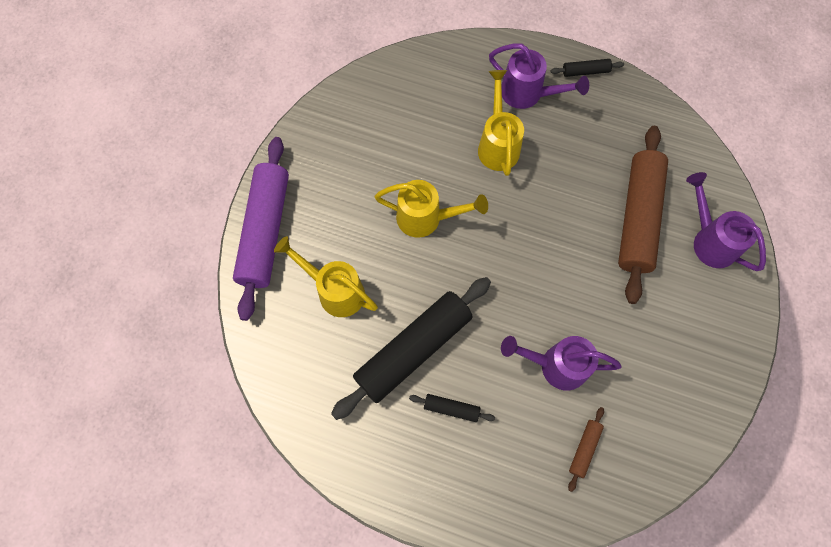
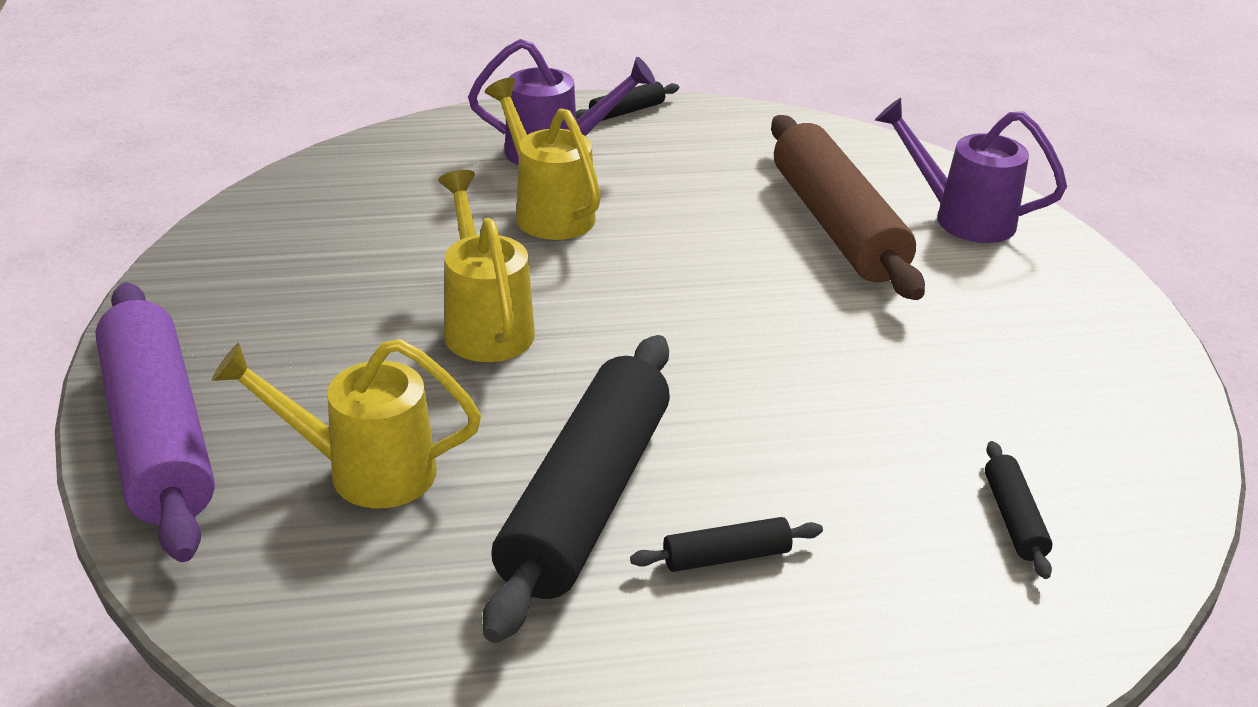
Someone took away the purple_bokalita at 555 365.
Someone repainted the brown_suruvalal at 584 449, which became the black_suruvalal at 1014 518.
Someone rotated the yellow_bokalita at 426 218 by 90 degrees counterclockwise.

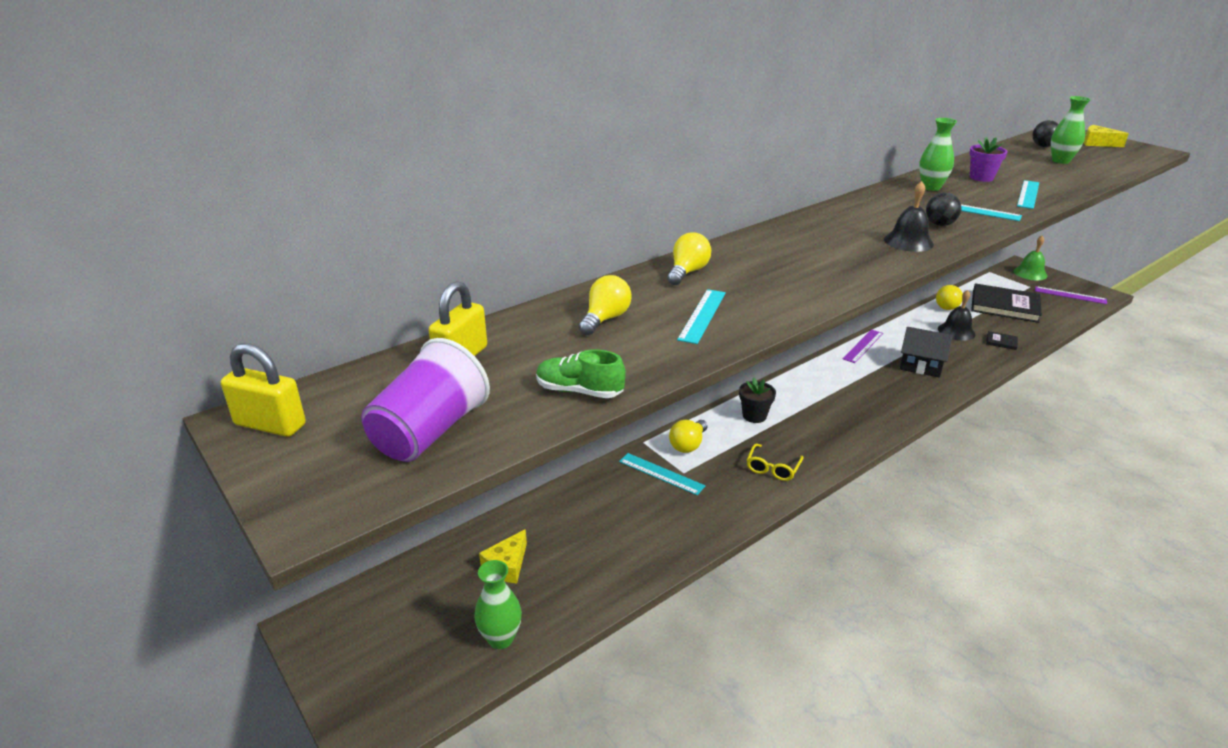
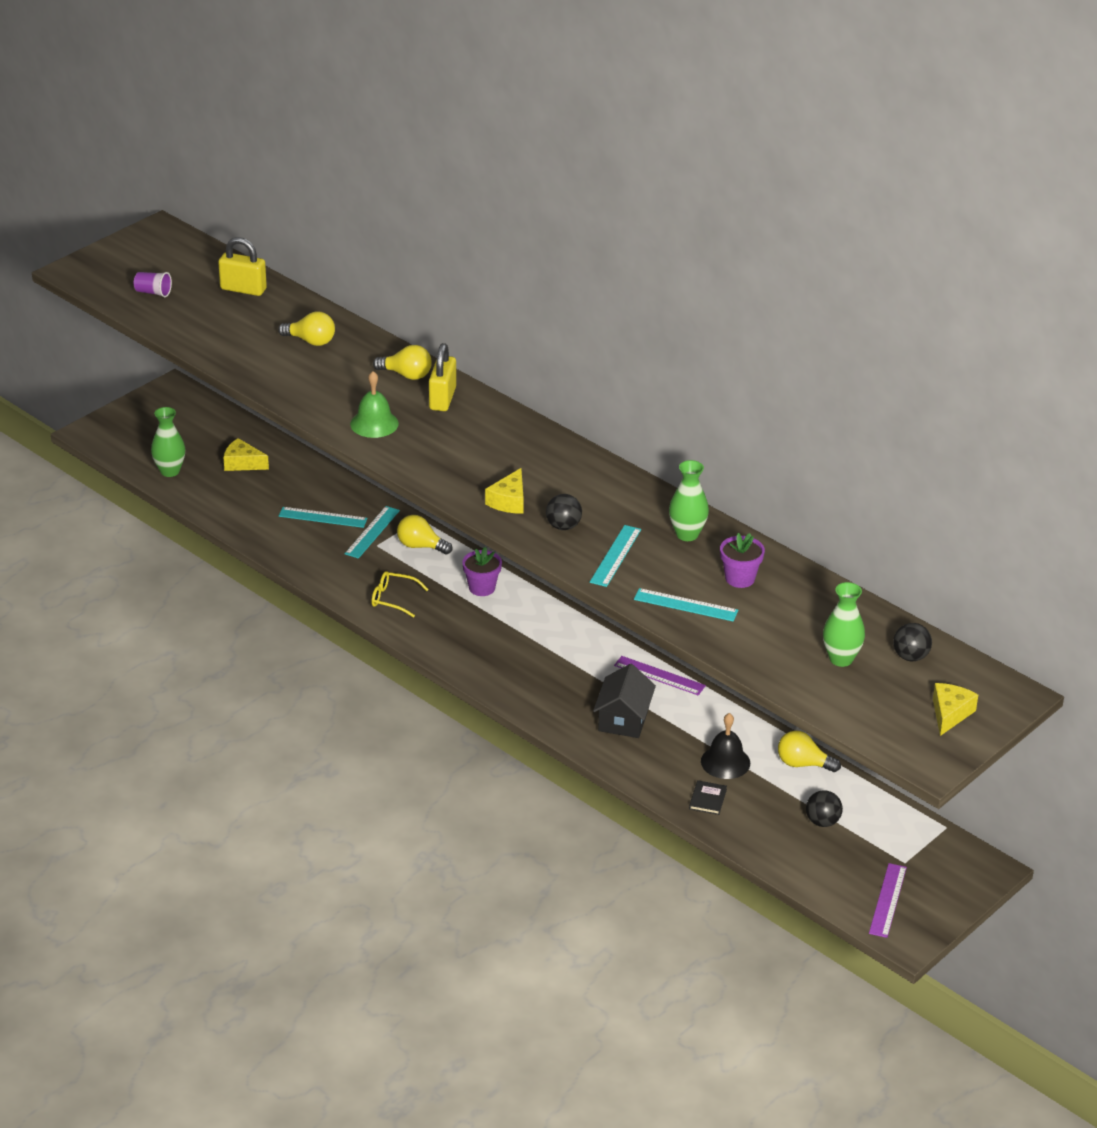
Someone took away the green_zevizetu at 579 391.
Someone carried the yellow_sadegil from 270 425 to 442 399.
Someone carried the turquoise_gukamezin from 702 315 to 323 517.
Someone carried the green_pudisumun from 1030 273 to 374 423.
Someone swapped the black_pudisumun at 908 241 for the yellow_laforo at 509 501.
Someone swapped the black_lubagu at 1004 306 for the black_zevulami at 822 822.
Someone repainted the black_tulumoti at 754 416, which became the purple_tulumoti at 482 588.
Someone scaled the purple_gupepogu at 429 432 by 0.47.

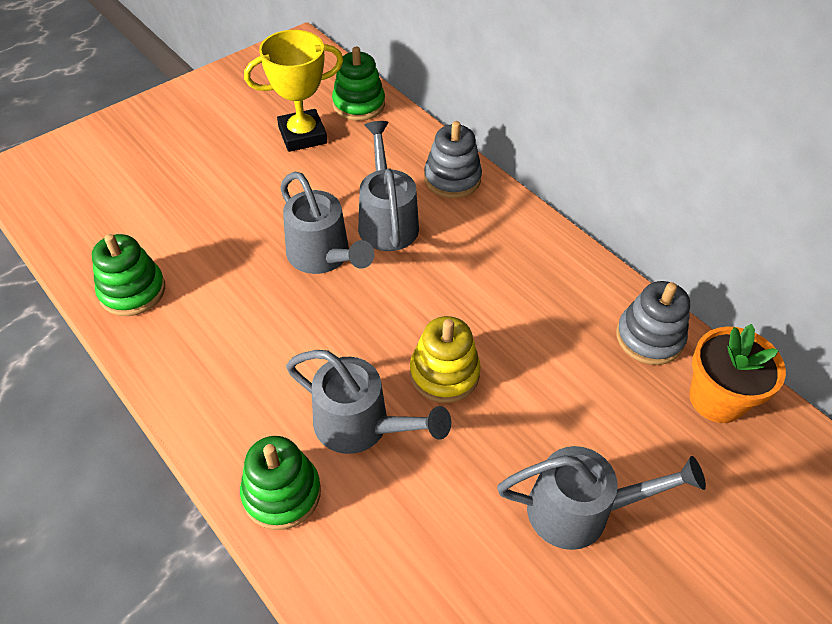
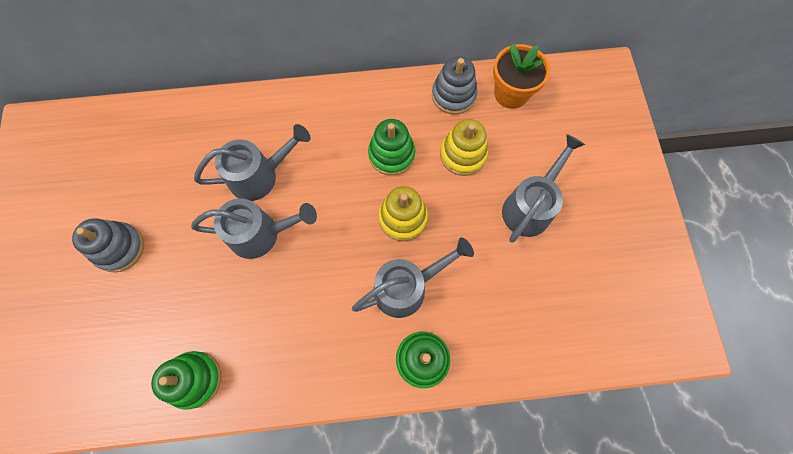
Someone took away the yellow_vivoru at 302 135.
Someone put down the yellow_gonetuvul at 463 155.
Someone carried the green_gonetuvul from 359 104 to 391 154.
Someone carried the grey_gonetuvul from 452 179 to 119 248.
Someone rotated the grey_bokalita at 387 220 by 135 degrees clockwise.

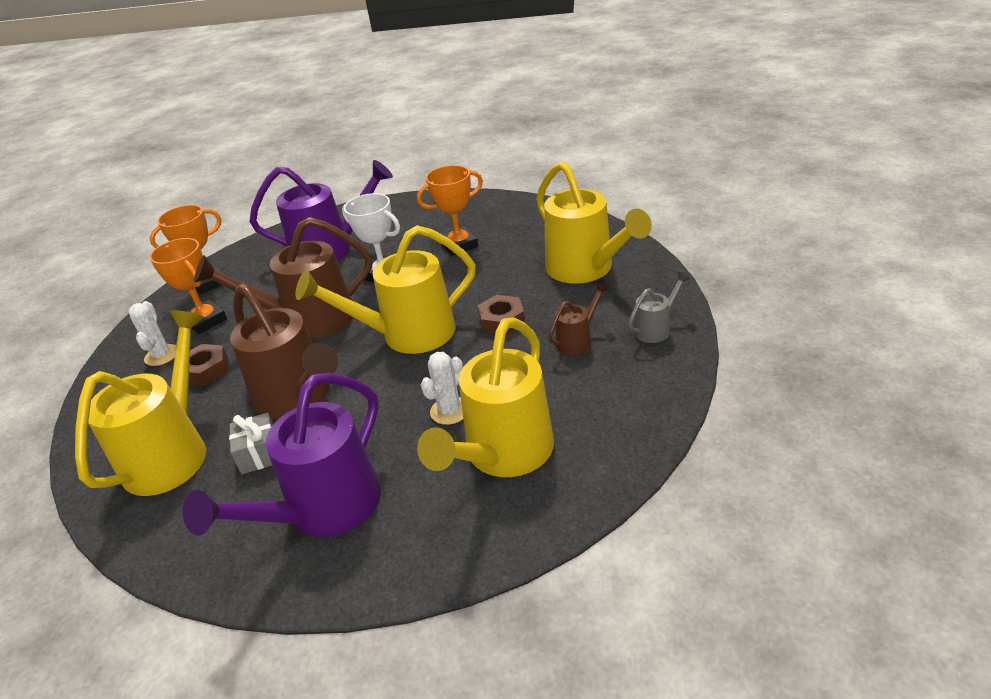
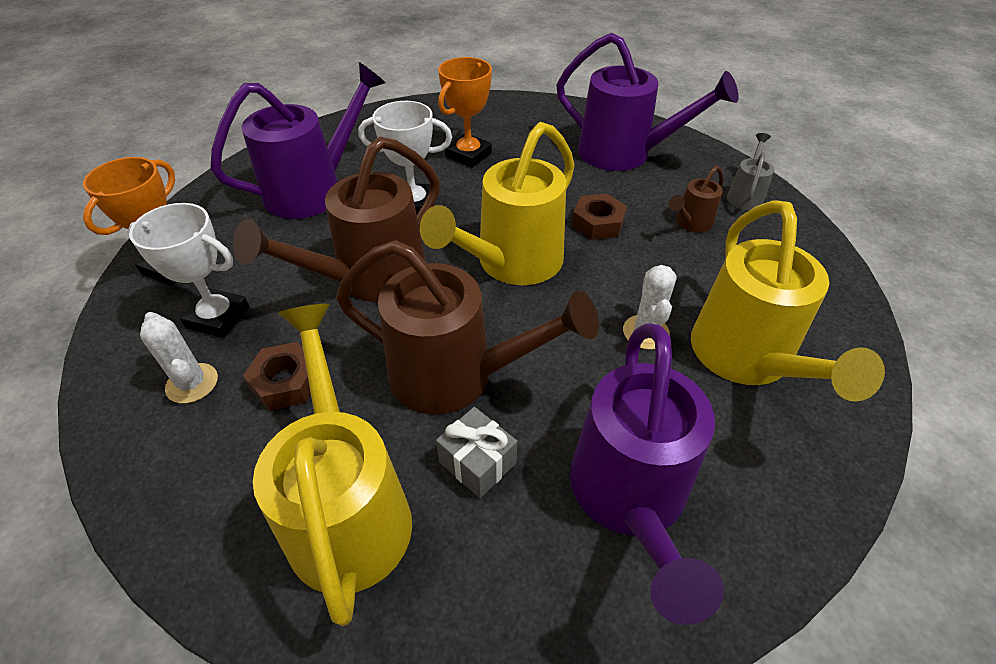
Someone repainted the orange_vivoru at 206 321, which became the white_vivoru at 218 318.
Someone repainted the yellow_bokalita at 586 270, which became the purple_bokalita at 625 154.
Someone rotated the brown_bokalita at 578 340 by 150 degrees counterclockwise.

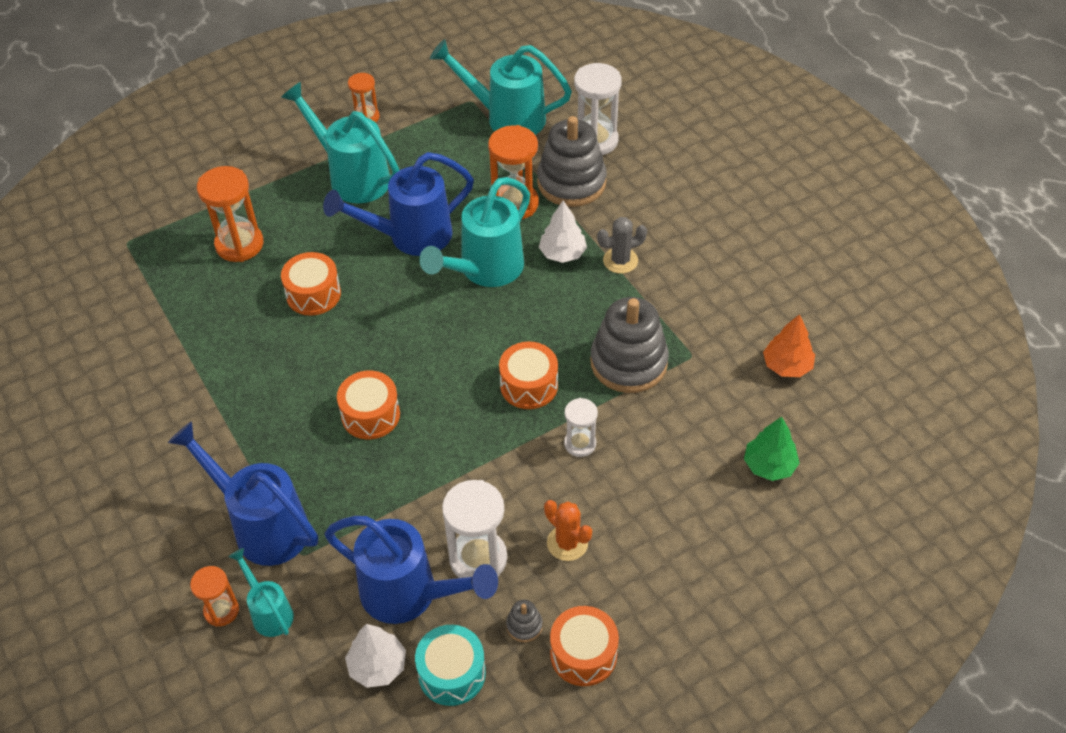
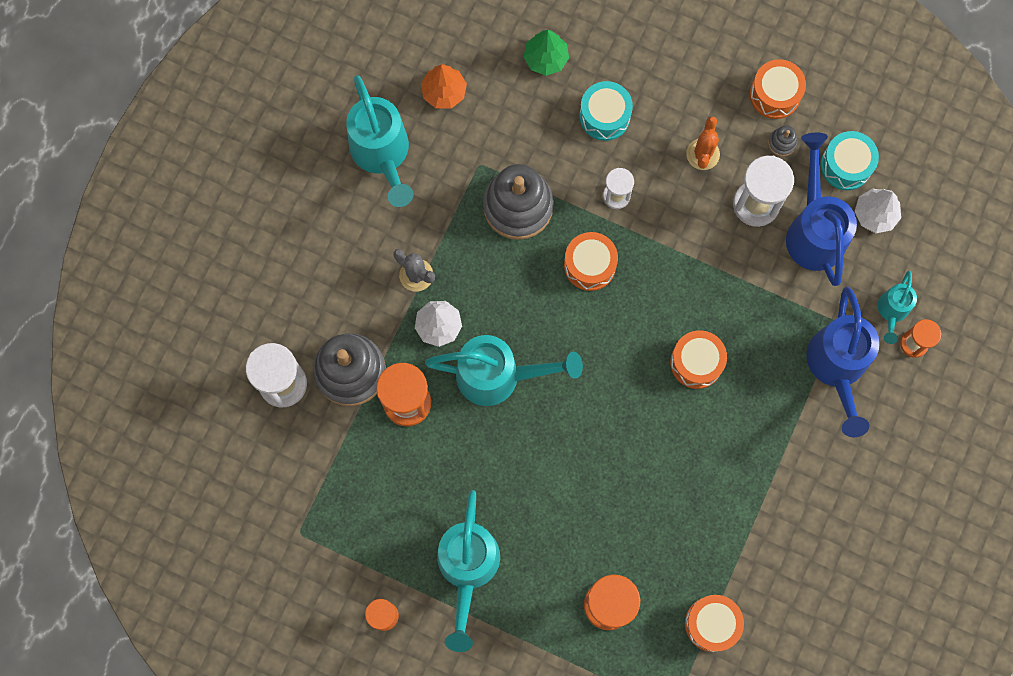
Someone took away the blue_bokalita at 410 236.
Someone put down the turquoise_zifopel at 604 116.
Someone carried the orange_zifopel from 313 294 to 711 624.
Someone carried the turquoise_bokalita from 507 118 to 382 155.

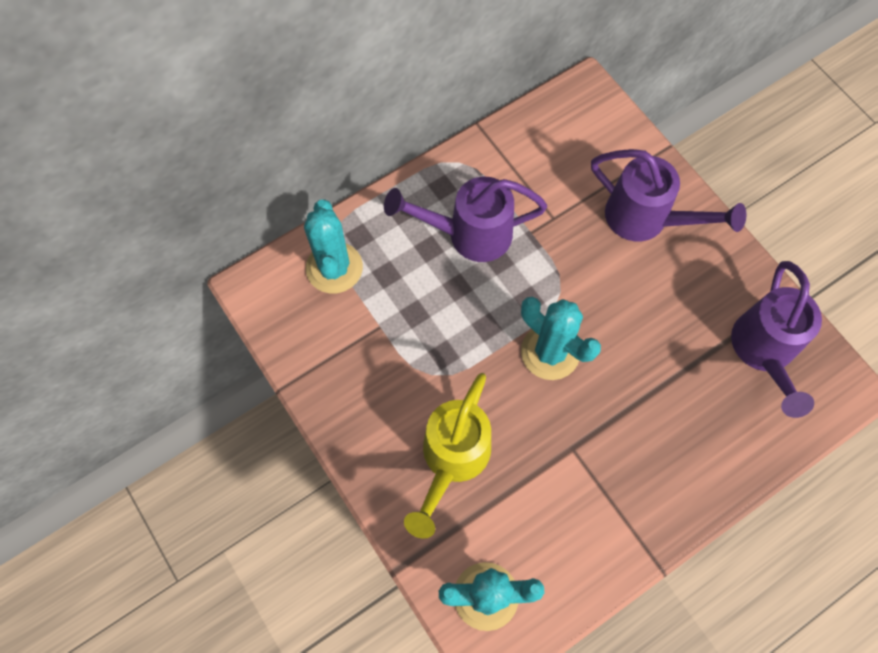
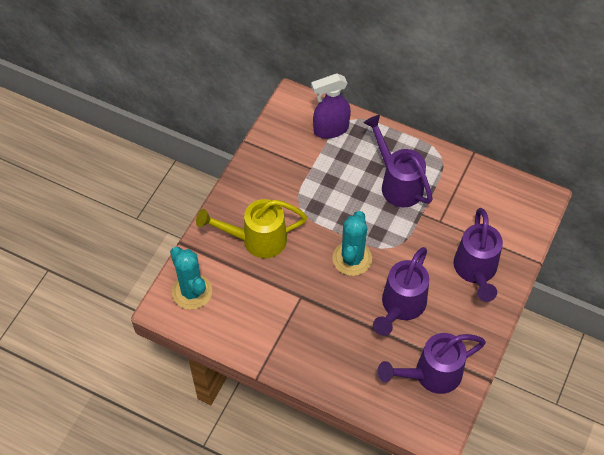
Someone put down the purple_bokalita at 400 307.
Someone swapped the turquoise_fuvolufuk at 334 268 for the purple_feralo at 330 129.

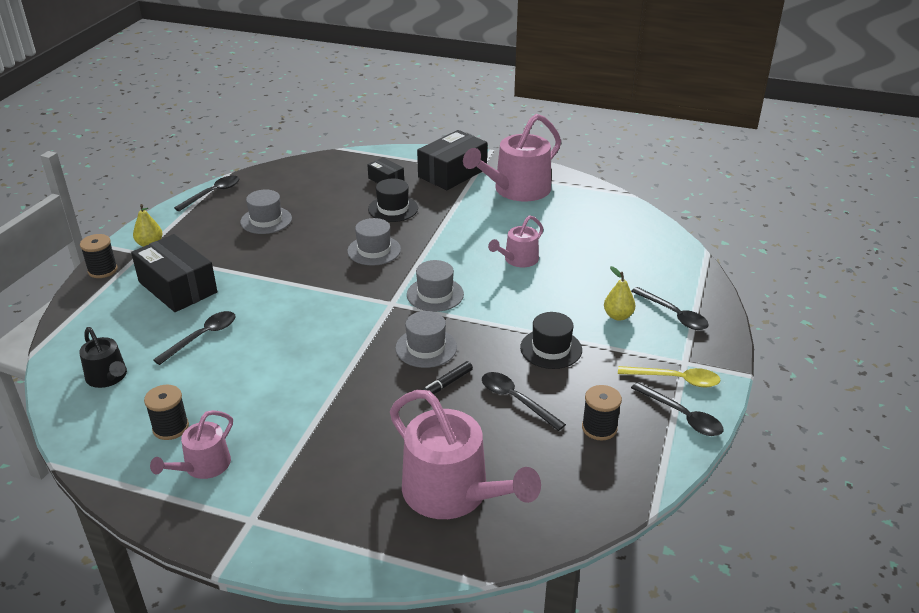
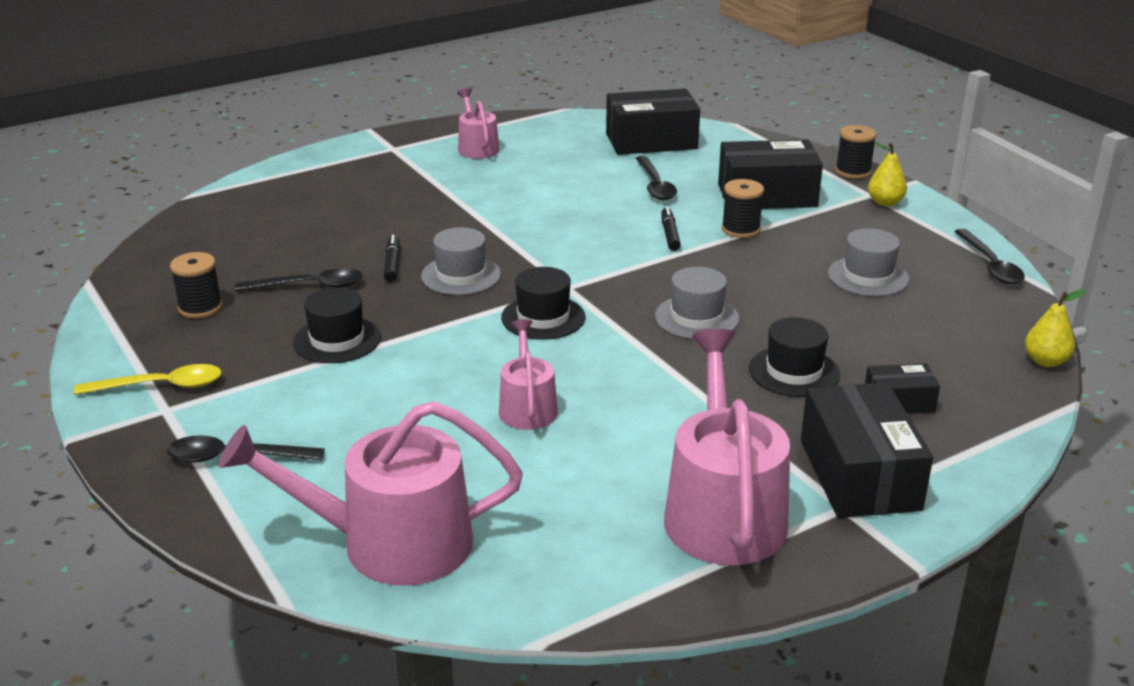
Someone took away the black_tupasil at 682 416.
Someone put down the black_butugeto at 669 234.
Someone carried the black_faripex from 171 428 to 741 229.
Someone carried the pink_bokalita from 453 493 to 390 543.
Someone carried the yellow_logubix from 618 316 to 1045 361.
Someone swapped the black_bokalita at 108 377 for the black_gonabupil at 651 141.
Someone repainted the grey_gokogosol at 435 294, which became the black_gokogosol at 543 317.
Someone rotated the yellow_tupasil at 675 379 by 150 degrees counterclockwise.

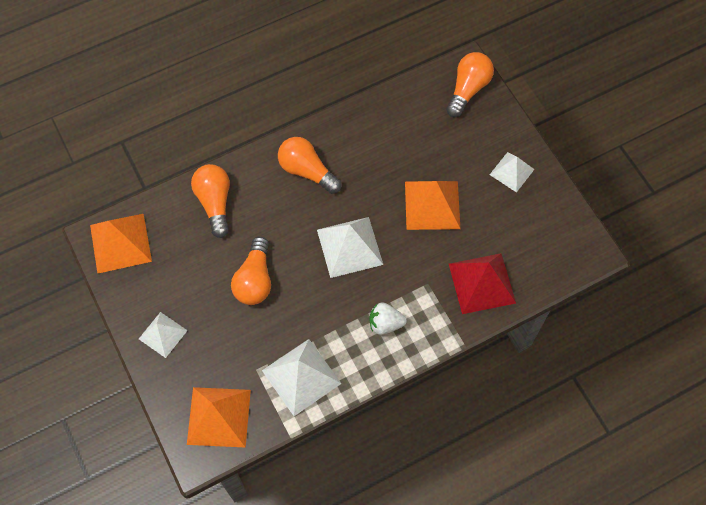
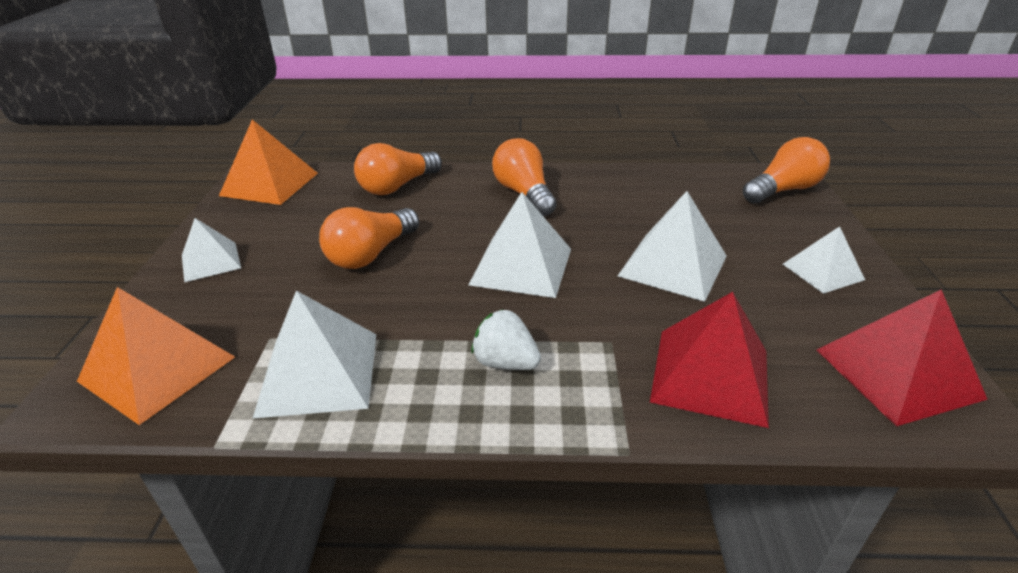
Someone put down the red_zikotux at 897 373.
Someone repainted the orange_zikotux at 432 205, which became the white_zikotux at 673 265.
Someone rotated the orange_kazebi at 215 203 by 150 degrees counterclockwise.

